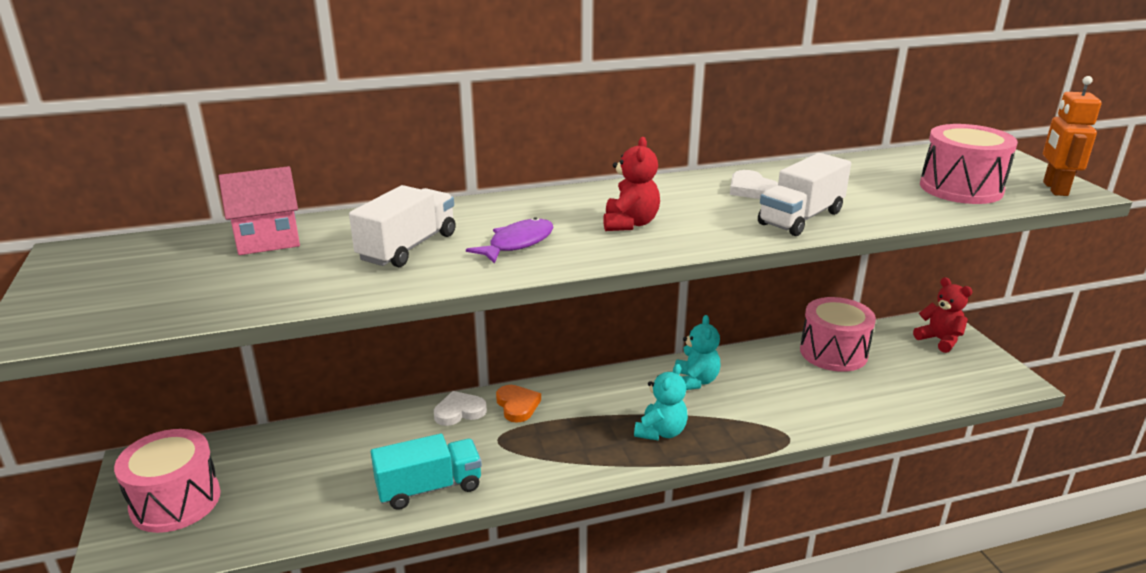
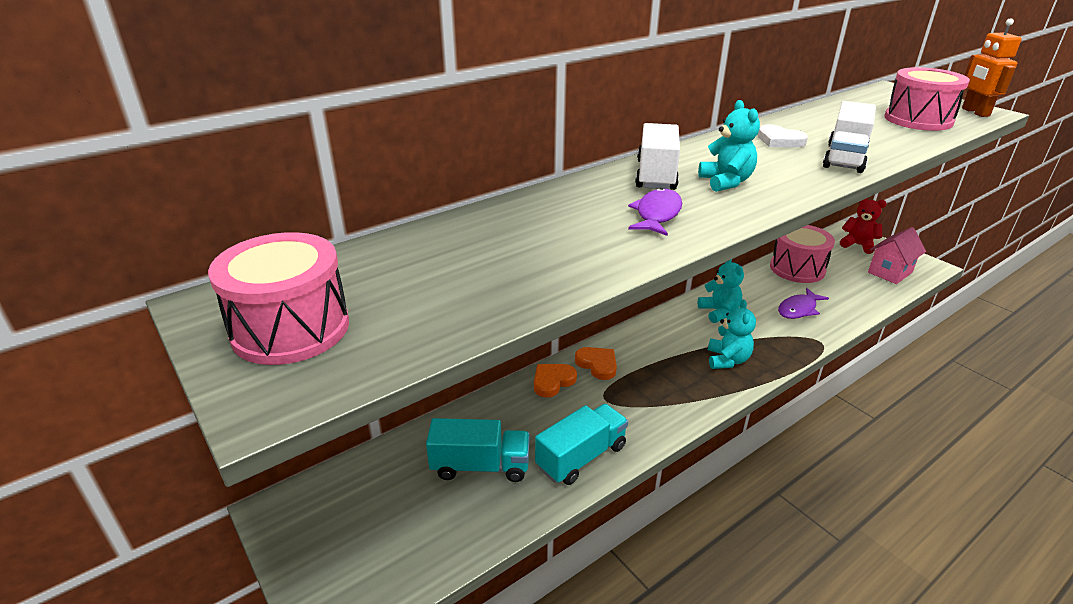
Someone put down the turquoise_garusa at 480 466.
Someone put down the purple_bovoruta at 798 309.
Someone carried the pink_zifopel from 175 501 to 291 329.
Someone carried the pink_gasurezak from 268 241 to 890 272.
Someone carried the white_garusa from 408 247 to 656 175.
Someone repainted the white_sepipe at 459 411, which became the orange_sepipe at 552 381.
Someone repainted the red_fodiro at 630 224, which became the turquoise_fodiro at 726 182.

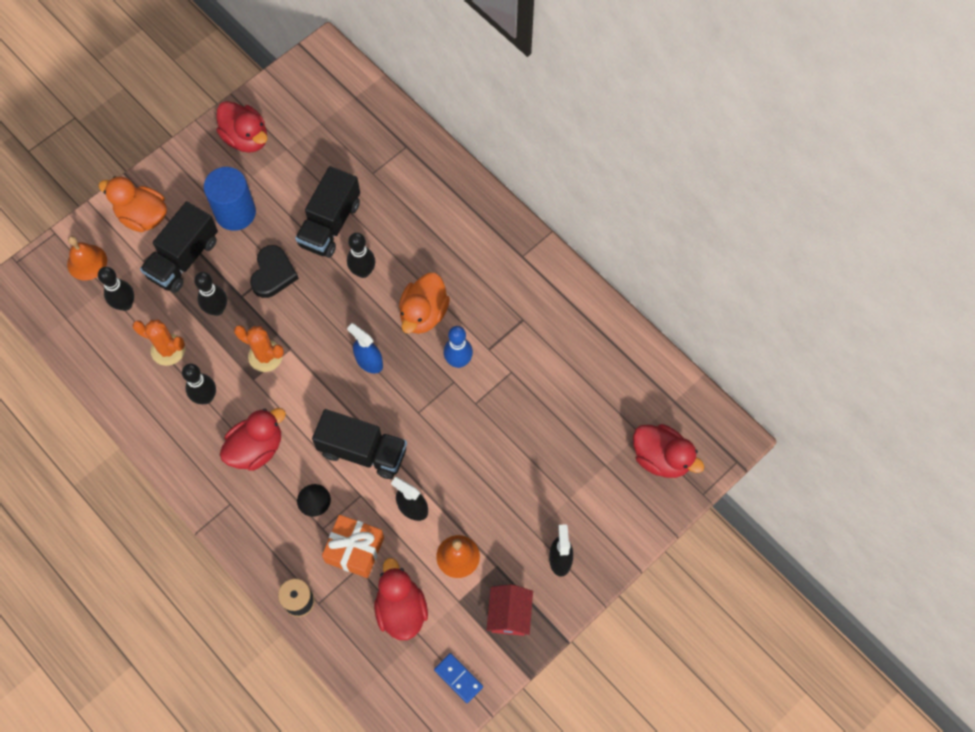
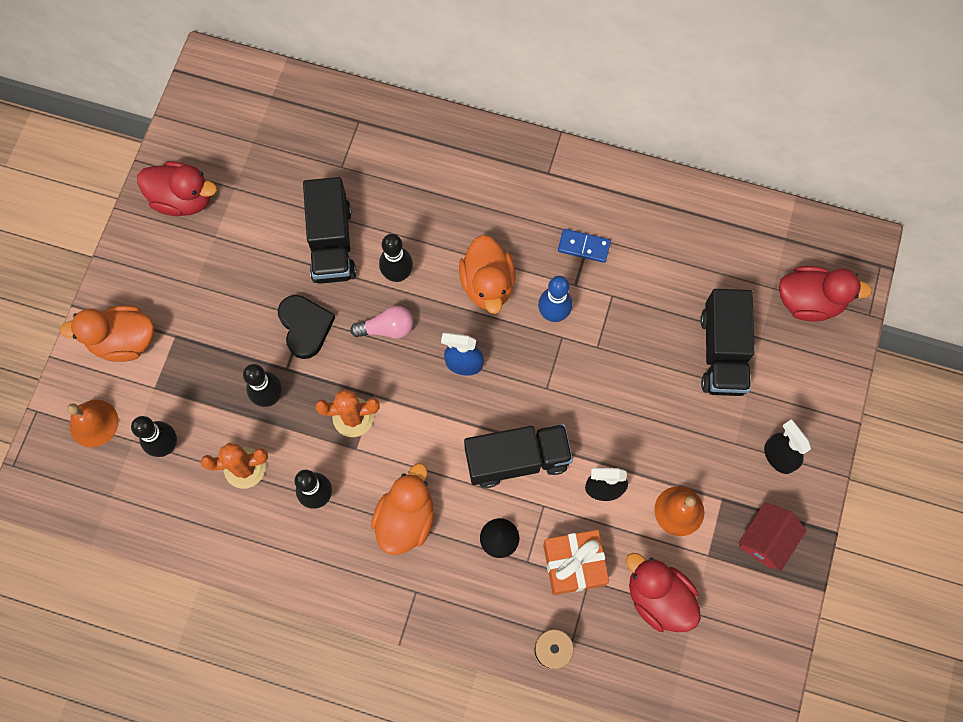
Someone took away the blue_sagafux at 235 213.
Someone put down the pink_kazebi at 387 328.
Someone carried the black_garusa from 184 258 to 722 352.
Someone carried the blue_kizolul from 458 678 to 584 246.
Someone repainted the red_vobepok at 256 448, which became the orange_vobepok at 406 518.
Someone rotated the red_gasurezak at 509 615 by 60 degrees clockwise.

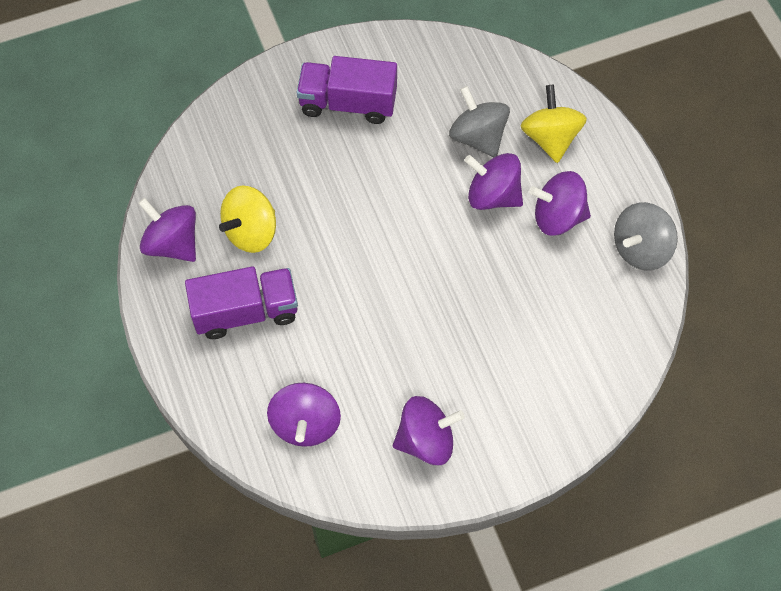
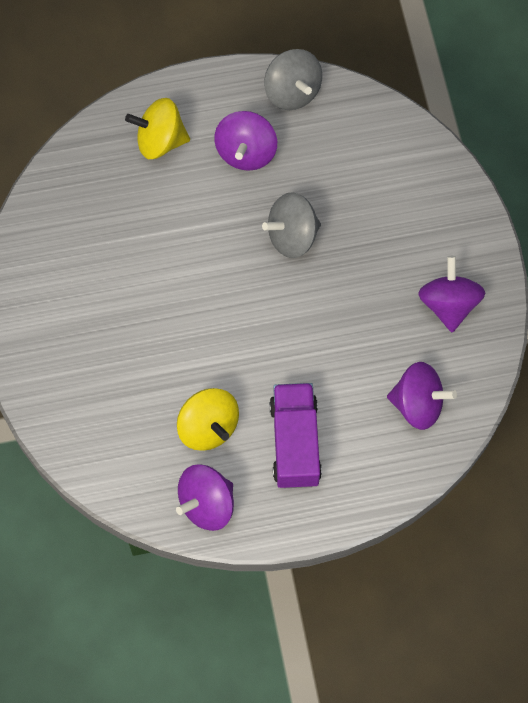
Someone took away the purple_garusa at 348 103.
Someone took away the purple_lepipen at 492 195.
Someone carried the grey_lepipen from 478 137 to 292 236.

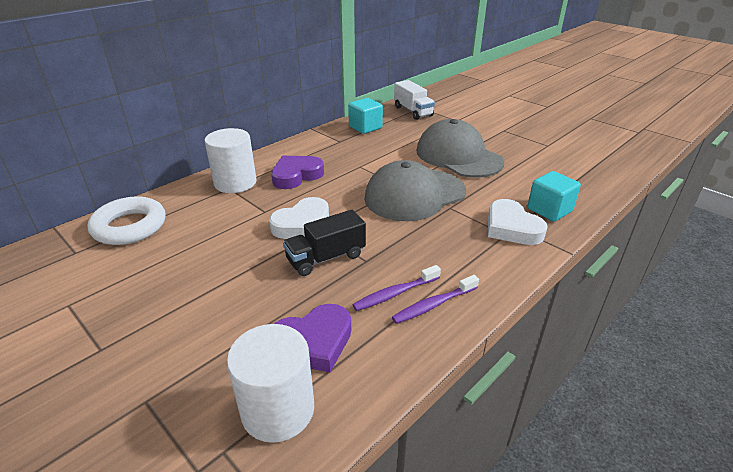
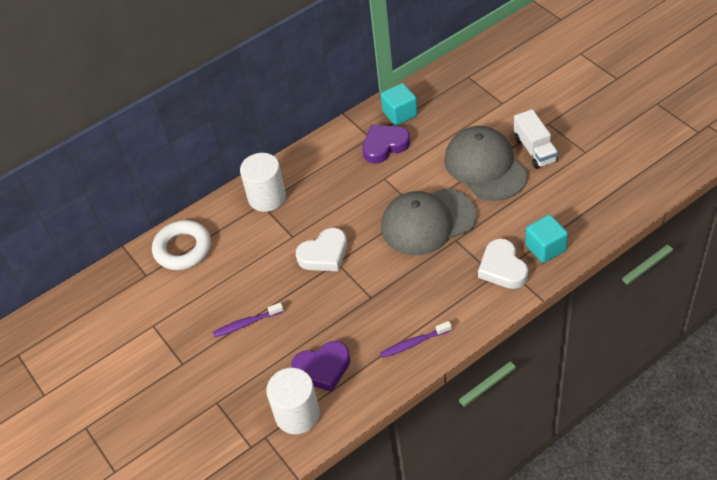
Someone took away the black_garusa at 326 258.
Someone carried the purple_sepipe from 296 175 to 384 146.
Someone carried the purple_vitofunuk from 395 293 to 246 323.
Someone carried the white_garusa from 413 111 to 535 150.

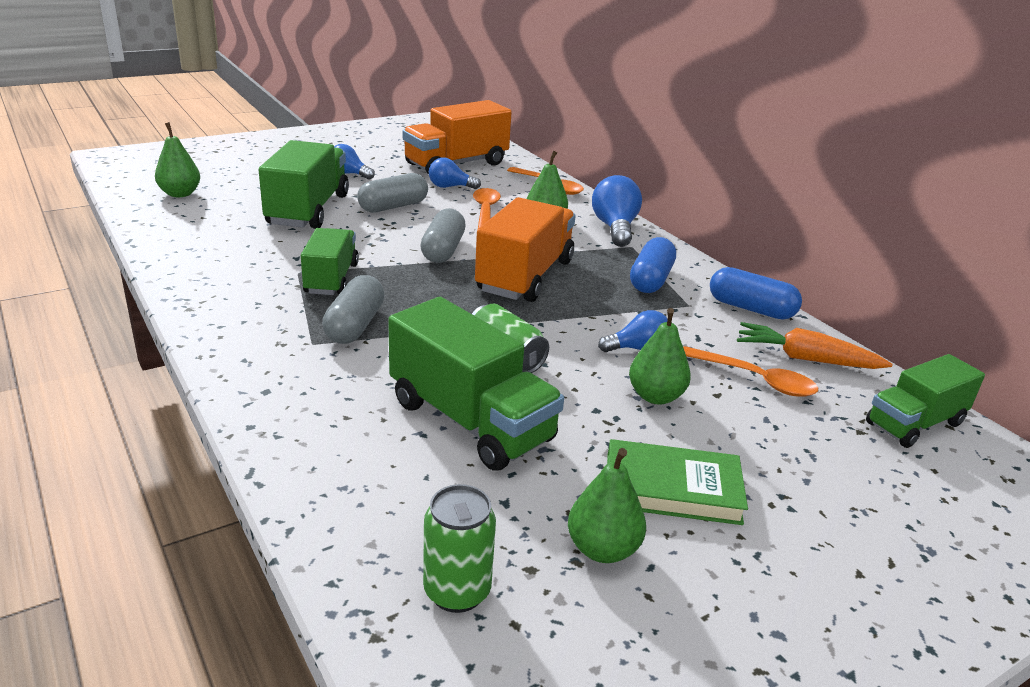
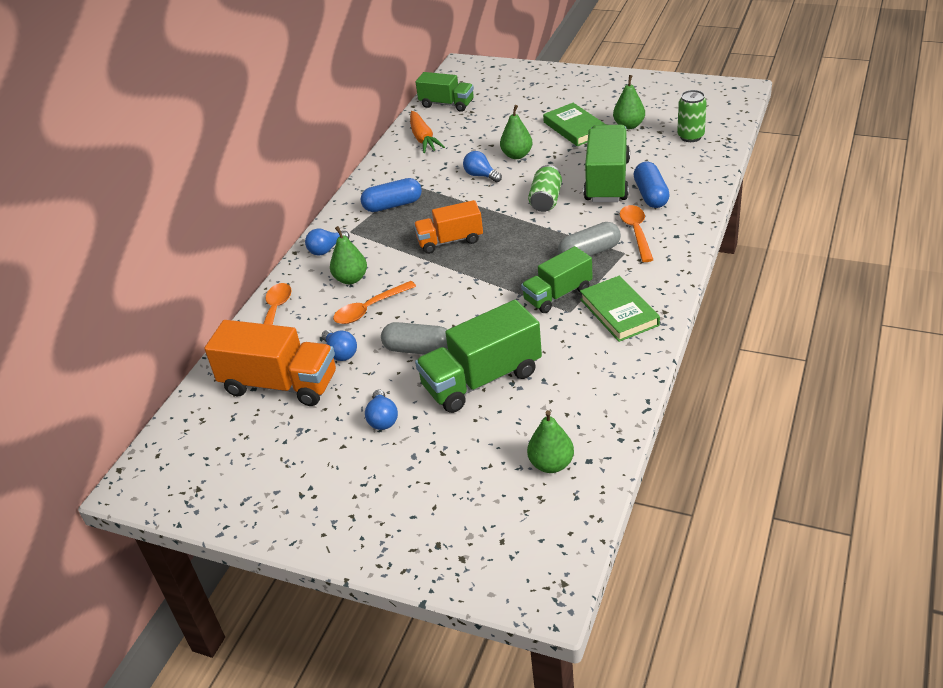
Someone took away the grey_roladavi at 443 250.
Someone put down the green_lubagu at 619 312.
Someone carried the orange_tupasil from 755 379 to 636 232.
Someone carried the blue_roladavi from 751 309 to 651 195.
Someone scaled the orange_garusa at 525 276 by 0.64.
Someone scaled the blue_kazebi at 615 228 by 0.64.

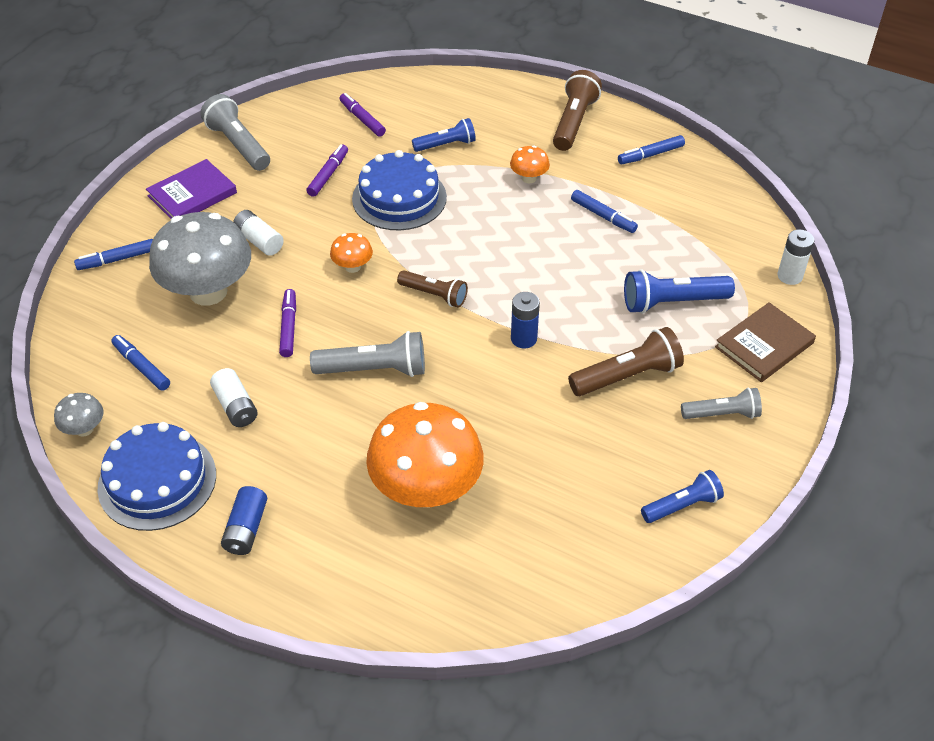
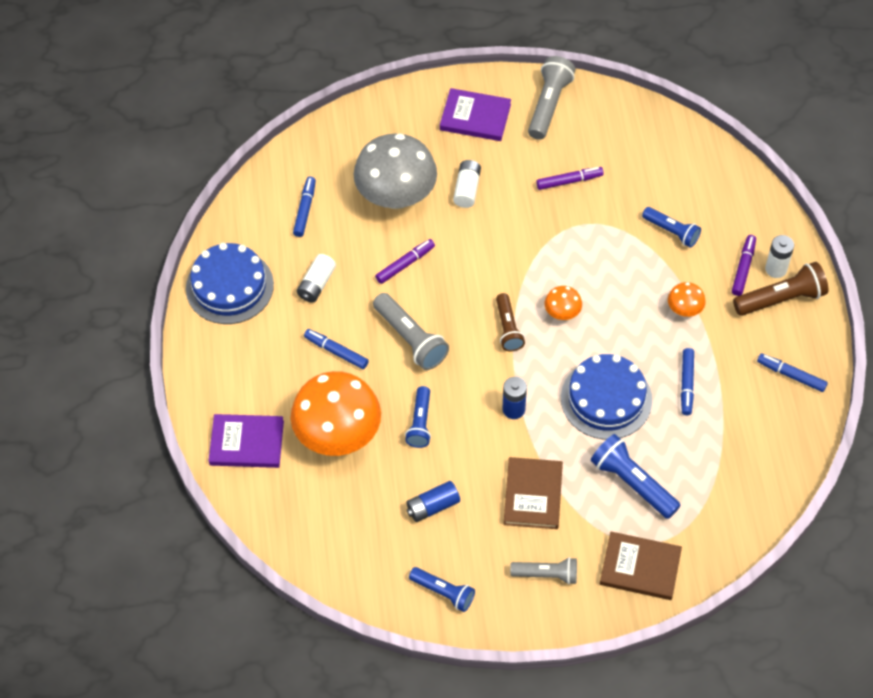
Someone took away the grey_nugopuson at 84 429.
Someone put down the purple_lubagu at 247 443.
Someone put down the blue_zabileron at 420 423.
Someone carried the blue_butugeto from 117 259 to 336 352.
Someone carried the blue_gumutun from 246 529 to 432 506.
Someone carried the orange_nugopuson from 352 267 to 562 313.
Someone carried the purple_butugeto from 362 119 to 743 268.
Someone carried the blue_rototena from 399 198 to 606 399.
Someone carried the white_gumutun from 789 276 to 776 269.
Someone swapped the brown_zabileron at 627 376 for the brown_lubagu at 533 495.
Someone rotated the grey_zabileron at 722 414 by 45 degrees counterclockwise.

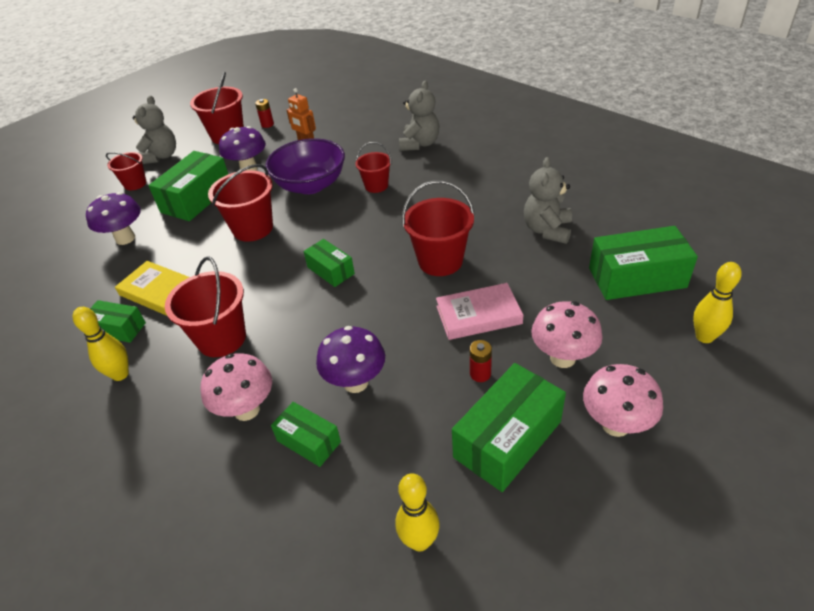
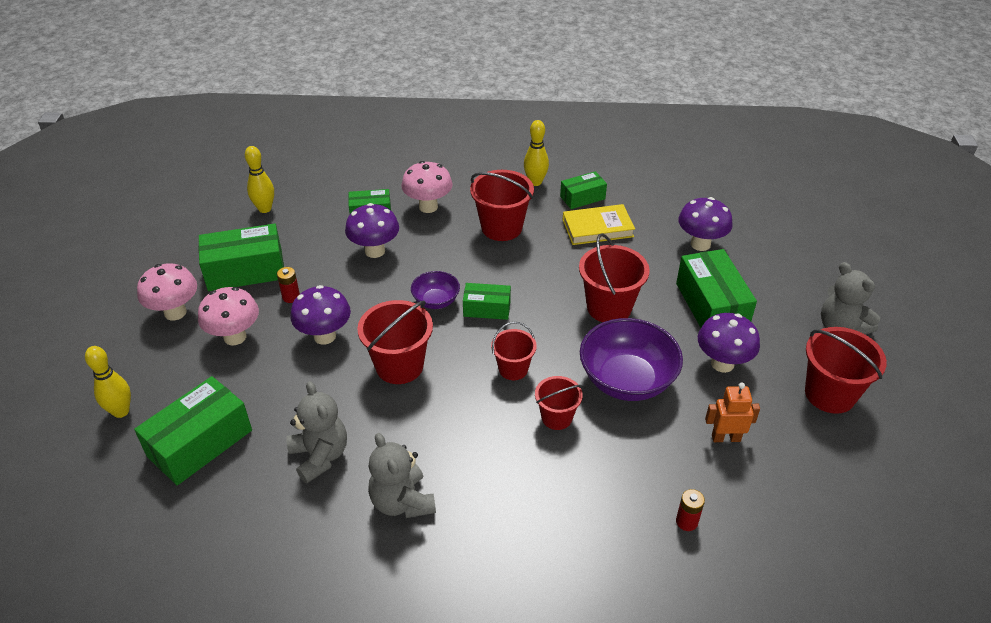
Someone put down the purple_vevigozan at 436 301.
Someone carried the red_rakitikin from 135 184 to 513 369.
Someone carried the red_gumutun from 267 124 to 686 521.
Someone carried the grey_fodiro from 419 144 to 402 502.
Someone swapped the pink_lubagu at 478 315 for the purple_nugopuson at 324 336.
Someone rotated the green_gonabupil at 507 439 by 75 degrees clockwise.

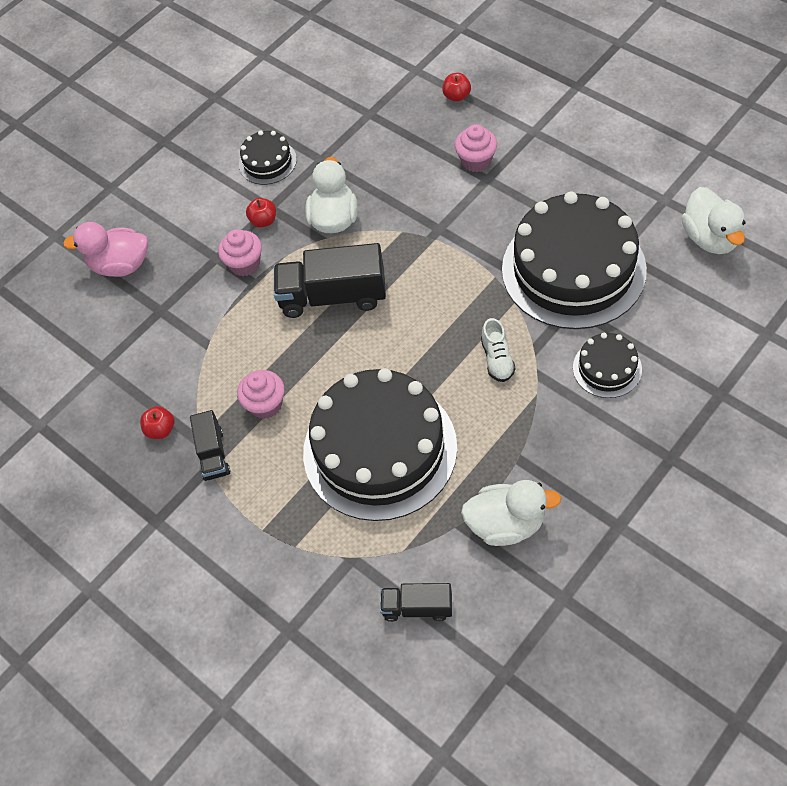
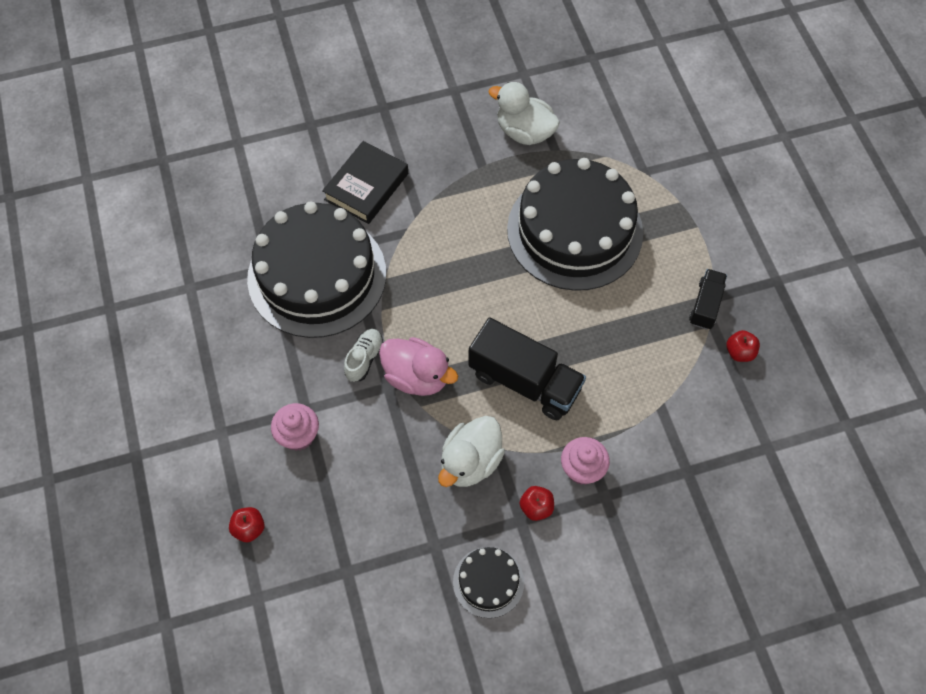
Someone took away the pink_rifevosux at 266 405.
Someone took away the black_garusa at 417 607.
Someone took away the white_vobepok at 710 238.
Someone carried the pink_vobepok from 121 265 to 417 377.
Someone carried the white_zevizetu from 497 359 to 364 359.
Someone swapped the black_rototena at 607 368 for the black_lubagu at 366 186.

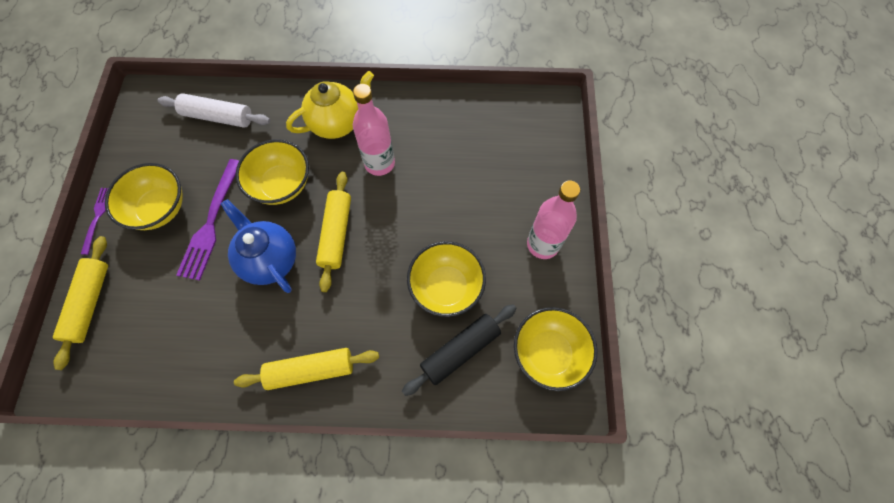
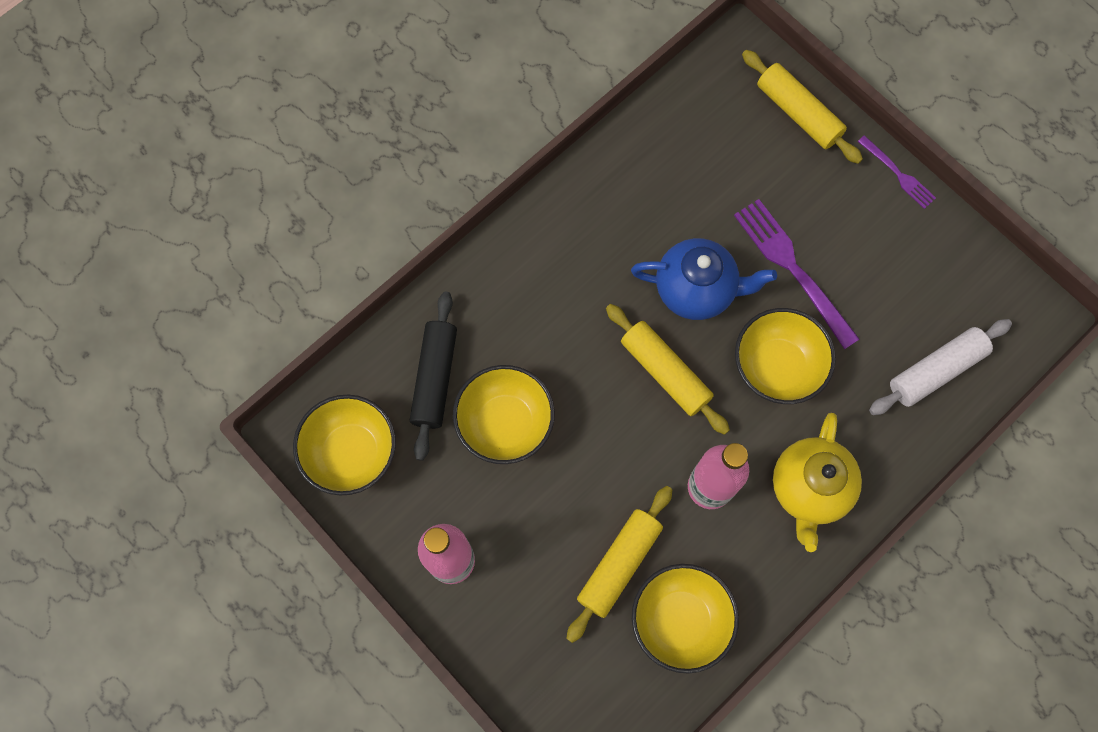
Someone carried the yellow_vevigozan from 160 208 to 680 620.
Someone carried the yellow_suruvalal from 311 370 to 619 564.

